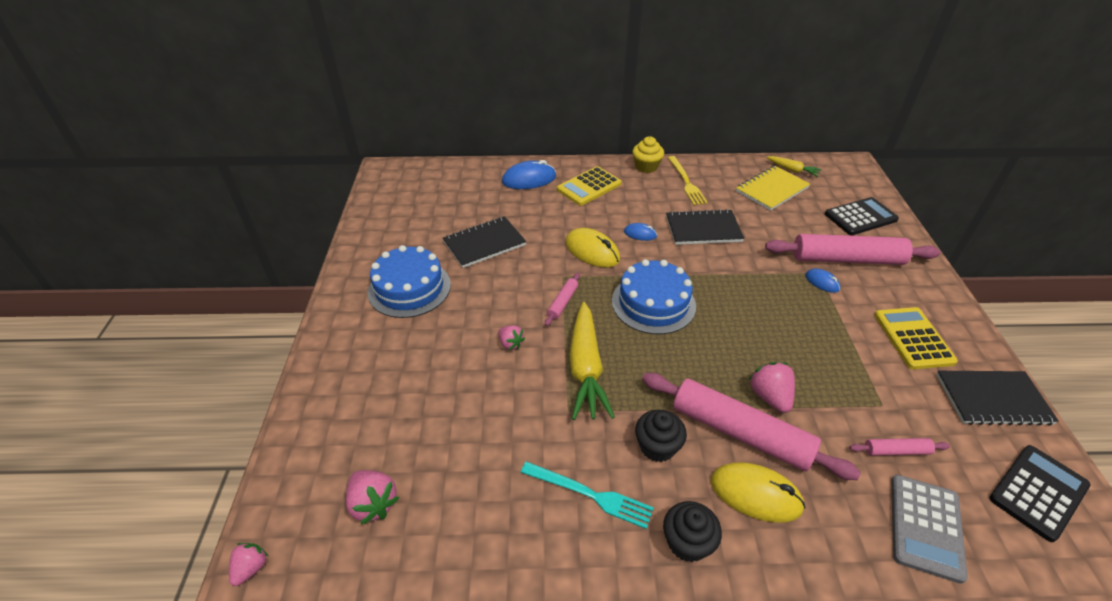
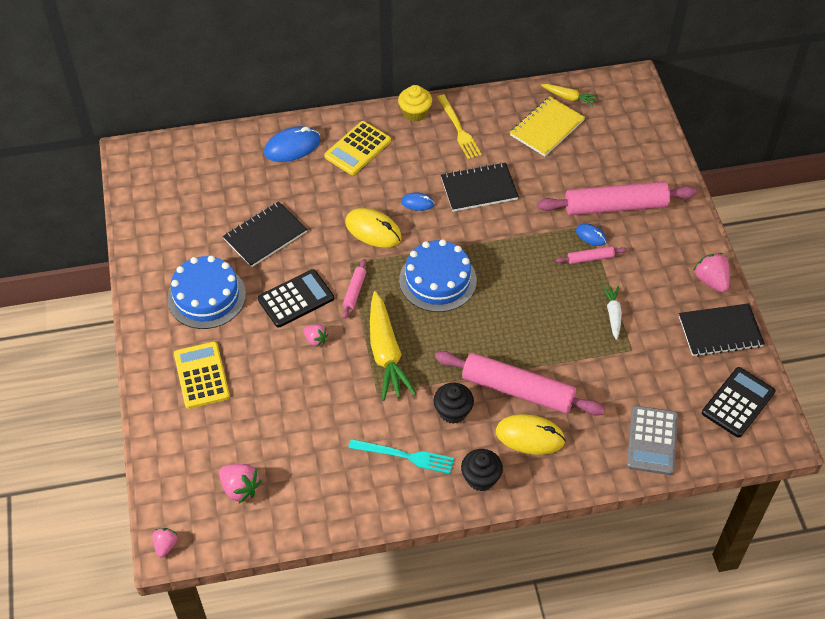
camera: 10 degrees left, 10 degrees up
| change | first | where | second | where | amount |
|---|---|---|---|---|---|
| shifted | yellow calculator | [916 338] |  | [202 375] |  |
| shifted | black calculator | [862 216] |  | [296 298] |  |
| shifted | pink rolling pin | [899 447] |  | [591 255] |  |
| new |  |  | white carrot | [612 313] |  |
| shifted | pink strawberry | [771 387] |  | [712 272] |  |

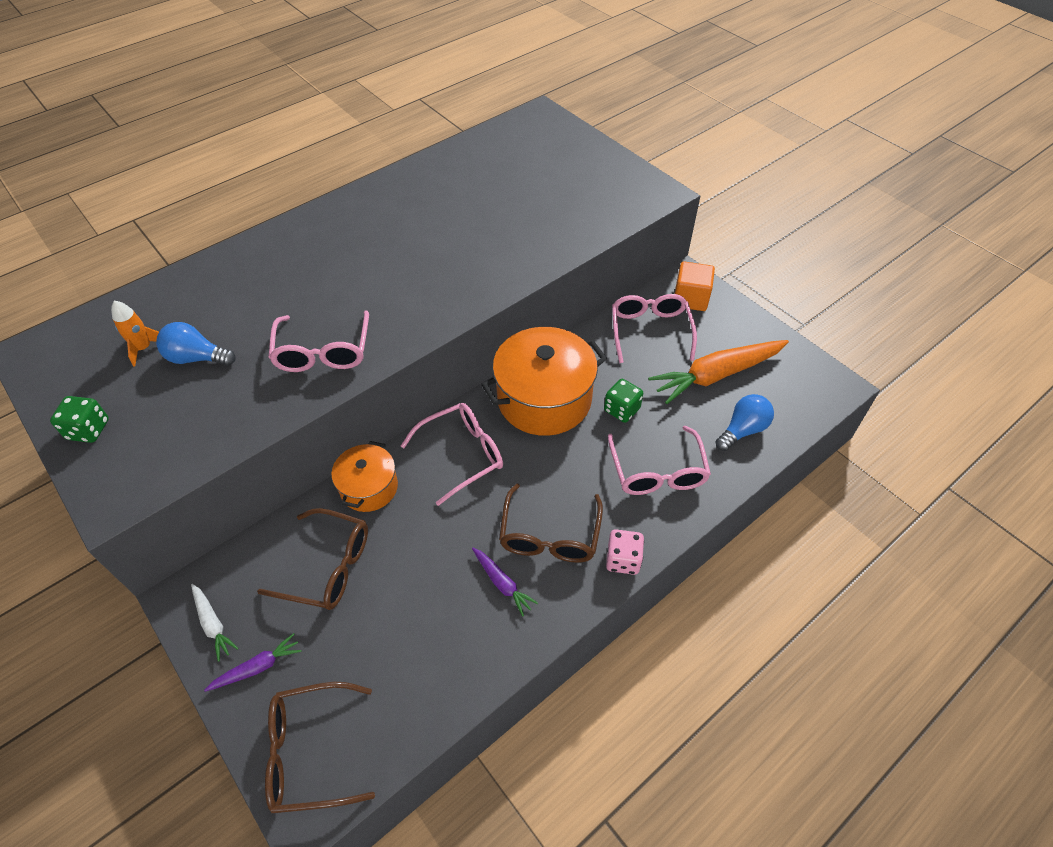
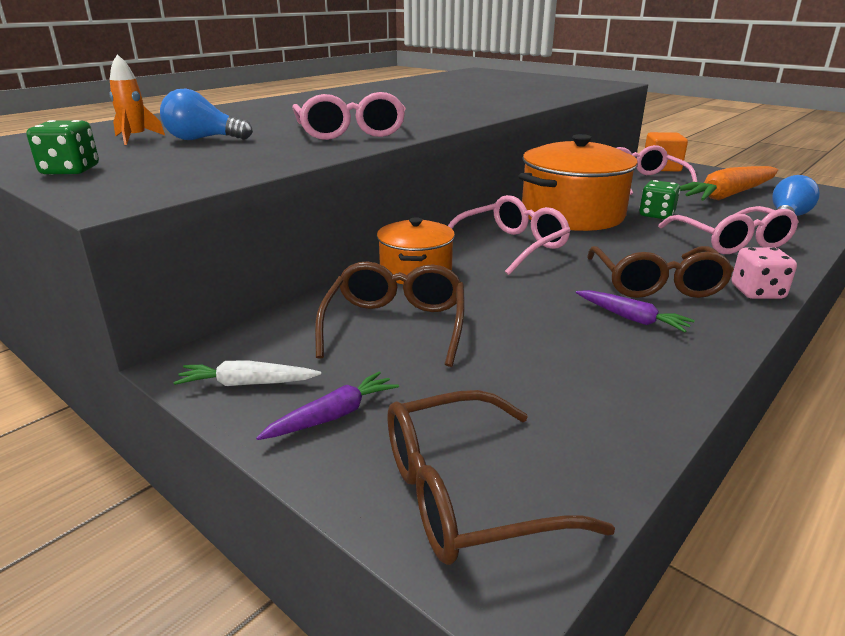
camera: 10 degrees left, 25 degrees down
| change | first | where | second | where | amount |
|---|---|---|---|---|---|
| rotated | white carrot | [215 623] |  | [247 373] | 135 degrees clockwise |
| rotated | brown glasses | [312 559] |  | [390 314] | 90 degrees counterclockwise |

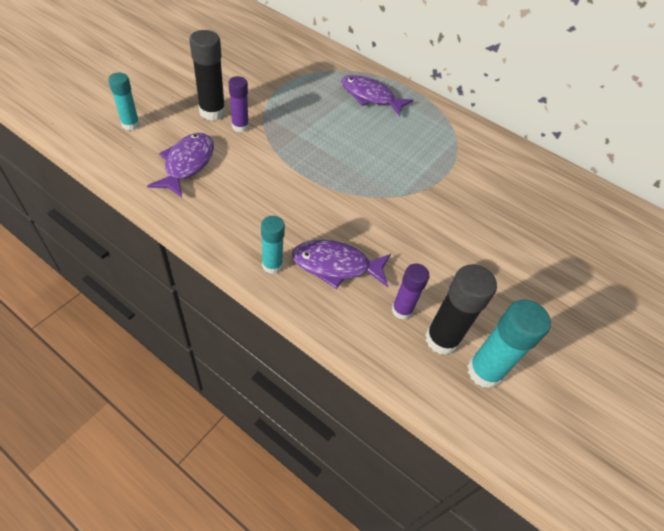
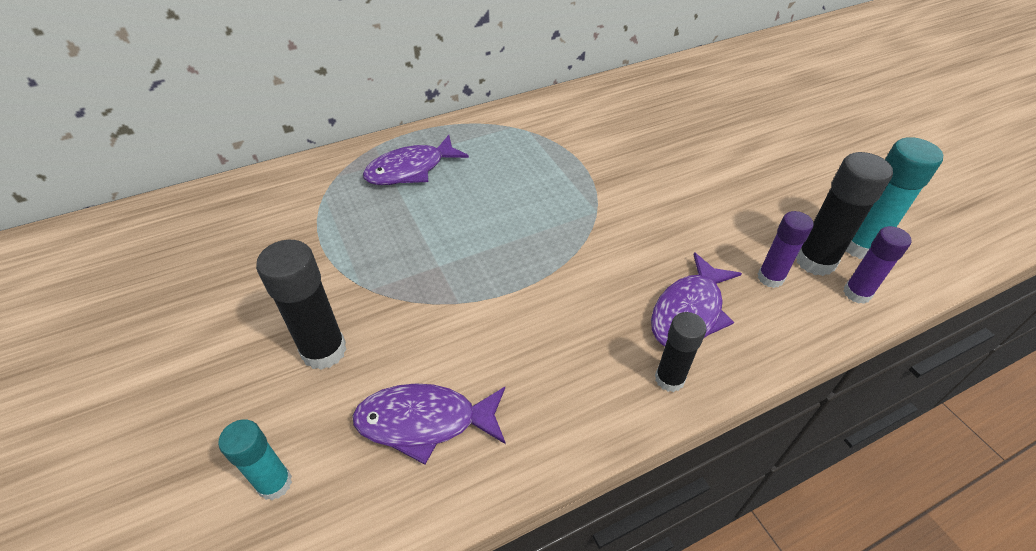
camera: 55 degrees left, 5 degrees down
| change | first | where | second | where | amount |
|---|---|---|---|---|---|
| rotated | purple fish | [180 165] |  | [429 423] | 45 degrees counterclockwise |
| repainted | turquoise glue stick | [273 245] | black glue stick | [680 352] |  |
| shifted | purple glue stick | [238 104] |  | [878 265] |  |

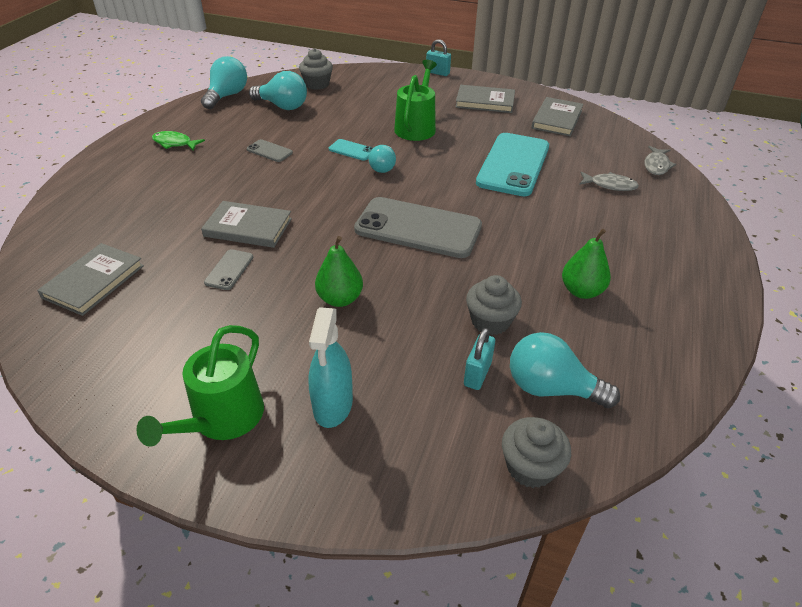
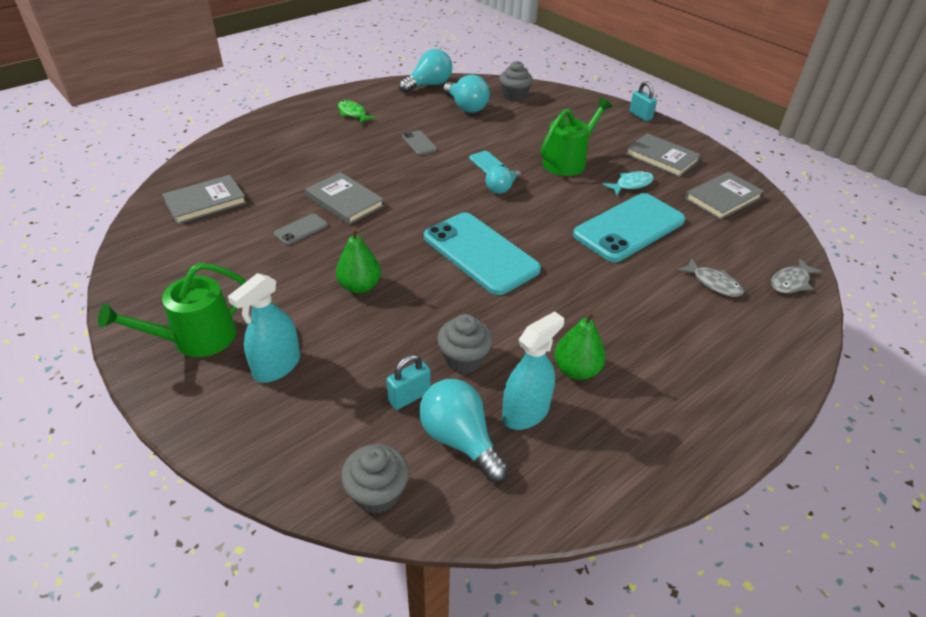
camera: 30 degrees right, 0 degrees up
| change | first | where | second | where | amount |
|---|---|---|---|---|---|
| repainted | grey phone | [418 227] | turquoise phone | [482 253] |  |
| new |  |  | turquoise spray bottle | [533 370] |  |
| new |  |  | turquoise fish | [628 183] |  |

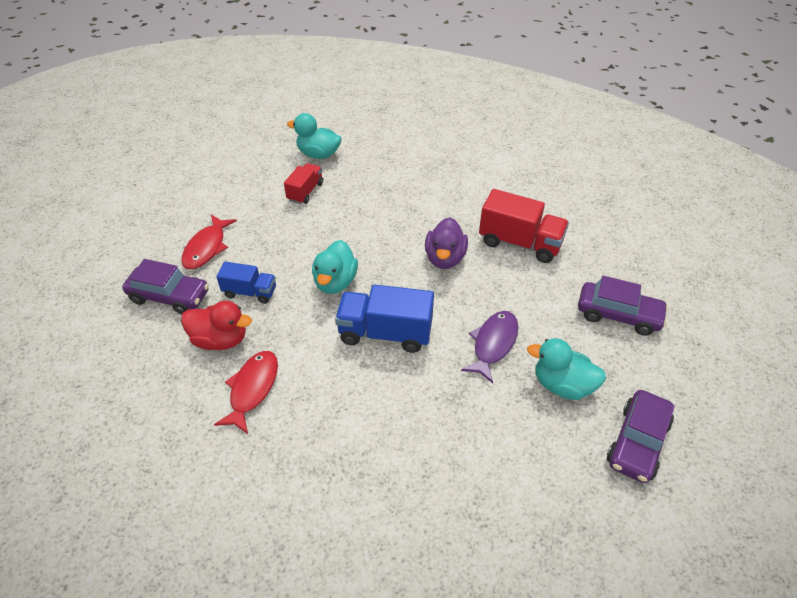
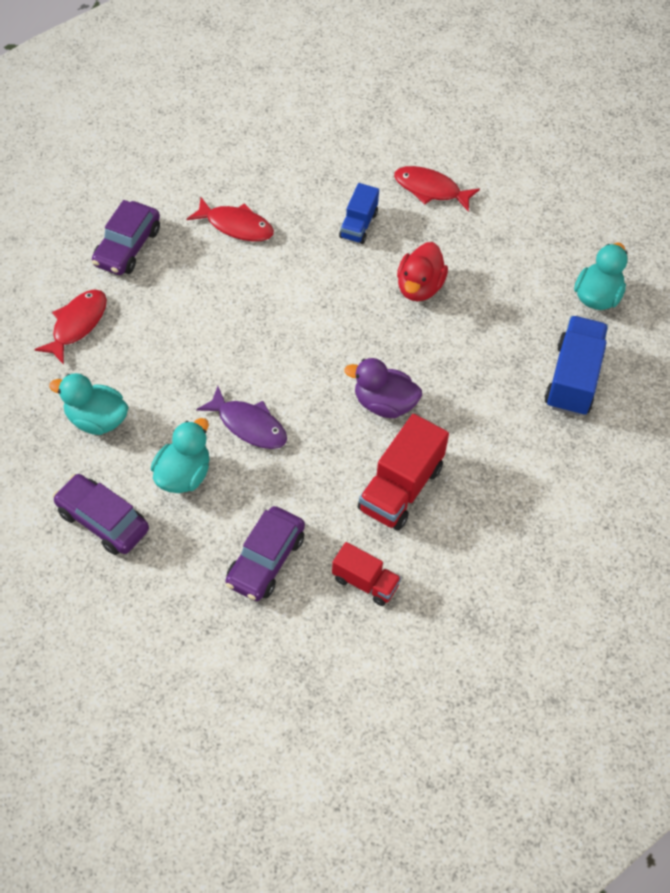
camera: 95 degrees right, 10 degrees up
| change | first | where | second | where | amount |
|---|---|---|---|---|---|
| new |  |  | red fish | [70 327] |  |
| shifted | turquoise duck | [335 267] |  | [89 404] |  |
| shifted | purple car | [165 286] |  | [126 237] |  |
| shifted | red truck | [303 183] |  | [366 574] |  |
| shifted | red duck | [216 325] |  | [422 271] |  |
| shifted | blue truck | [384 318] |  | [576 366] |  |

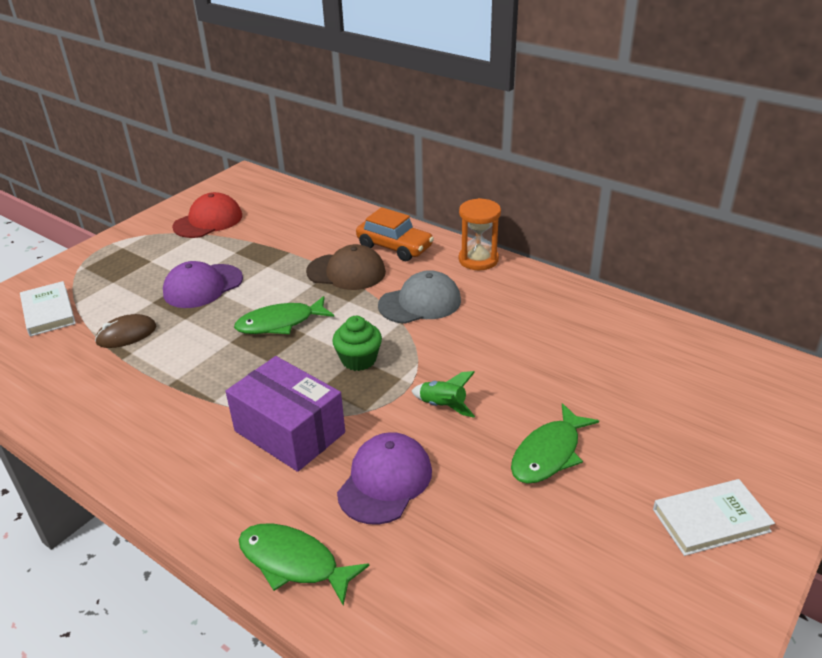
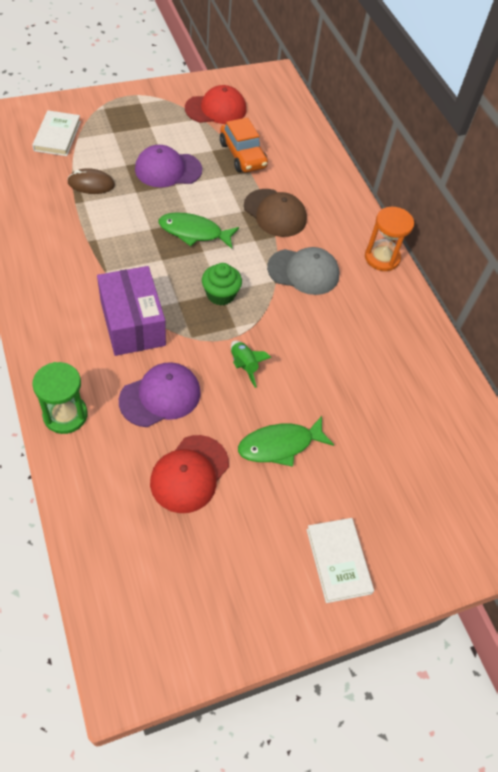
camera: 25 degrees right, 20 degrees up
| change | first | where | second | where | amount |
|---|---|---|---|---|---|
| swapped | green fish | [304 565] | green hourglass | [60 398] |  |
| new |  |  | red cap | [189 474] |  |
| shifted | orange car | [395 234] |  | [244 144] |  |
| rotated | white book | [714 517] |  | [340 560] | 60 degrees clockwise |

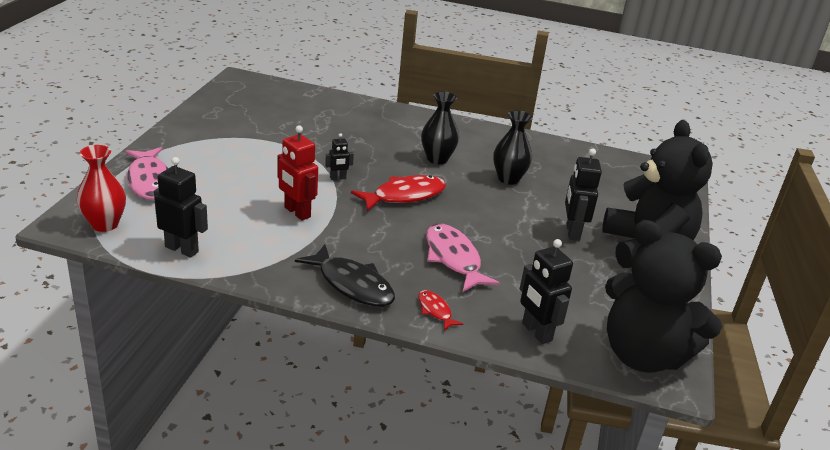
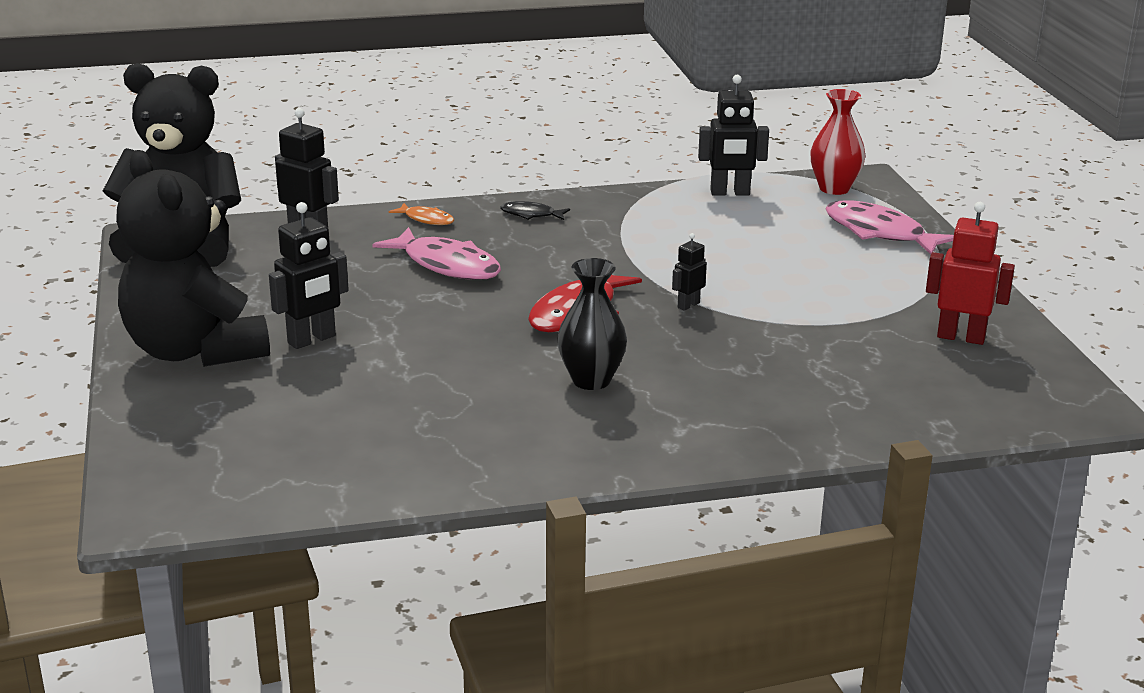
camera: 155 degrees right, 5 degrees down
| change | first | where | second | where | amount |
|---|---|---|---|---|---|
| rotated | black robot | [583 194] |  | [309 275] | 75 degrees clockwise |
| repainted | red fish | [440 310] | orange fish | [421 214] |  |
| scaled | black fish | [345 275] |  | [535 210] | x0.51 |
| shifted | red robot | [297 173] |  | [970 273] |  |
| gone | black vase | [513 147] |  |  |  |

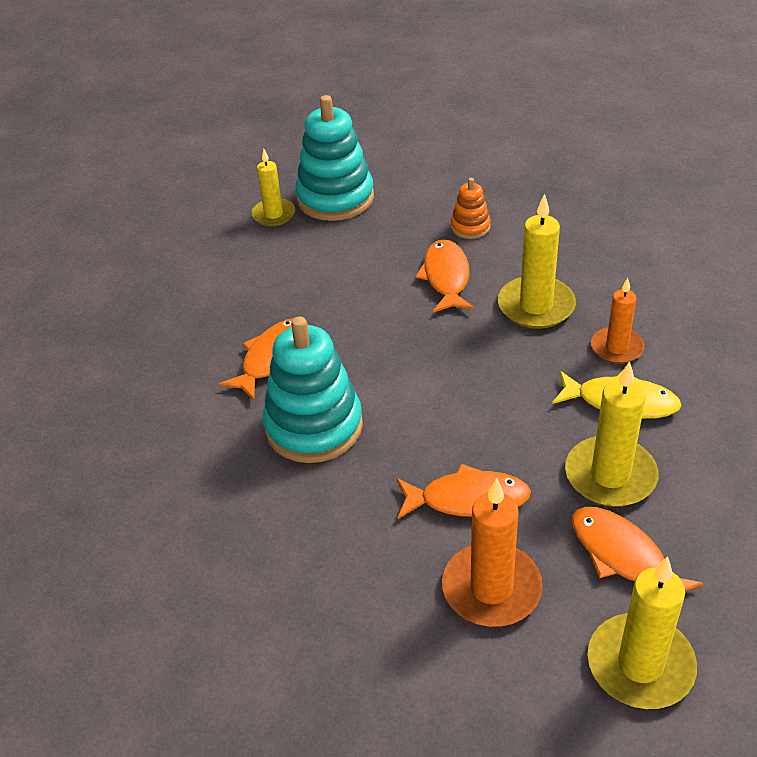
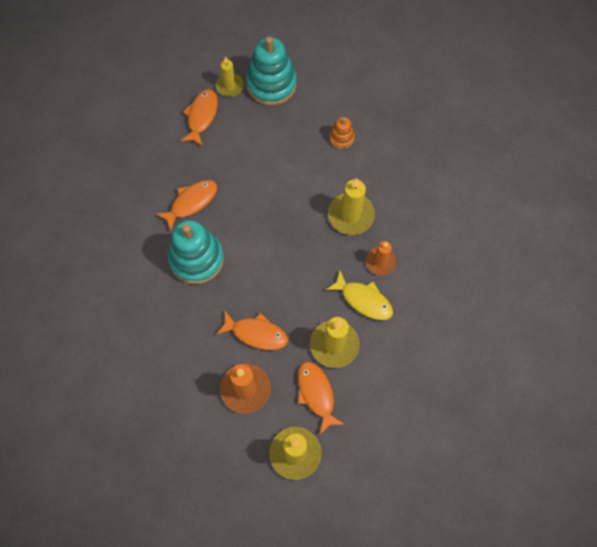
camera: 15 degrees right, 25 degrees up
| change | first | where | second | where | amount |
|---|---|---|---|---|---|
| shifted | orange fish | [444 276] |  | [199 117] |  |

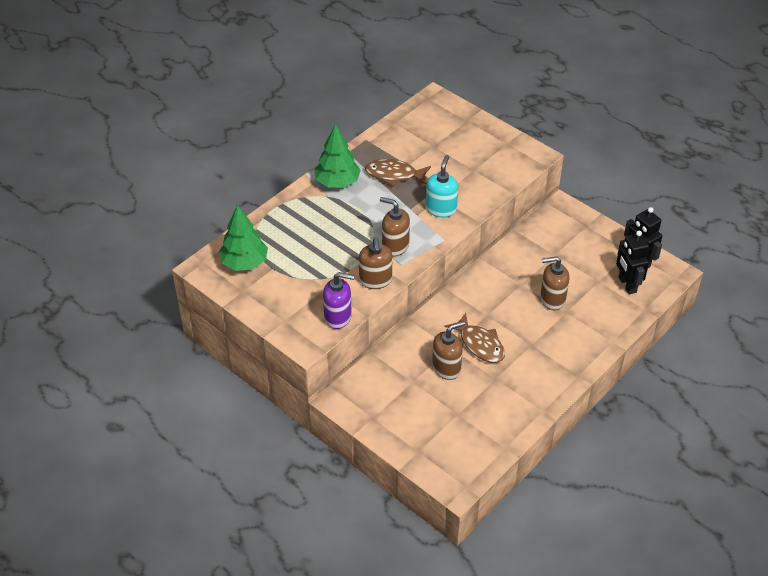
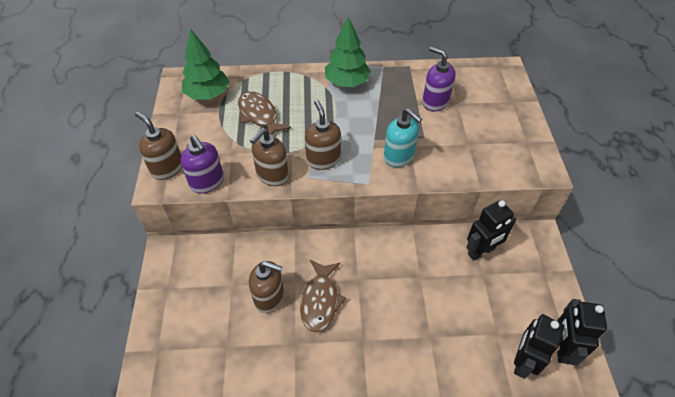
camera: 45 degrees right, 5 degrees up
| change | first | where | second | where | amount |
|---|---|---|---|---|---|
| shifted | brown soap dispenser | [554 283] |  | [158 146] |  |
| shifted | brown fish | [398 173] |  | [264 113] |  |
| rotated | turquoise soap dispenser | [442 186] |  | [403 137] | 75 degrees clockwise |
| new |  |  | purple soap dispenser | [439 78] |  |
| new |  |  | black robot | [491 230] |  |

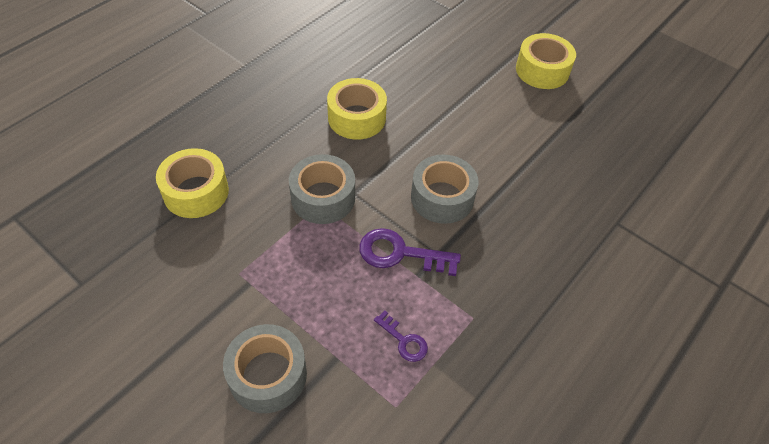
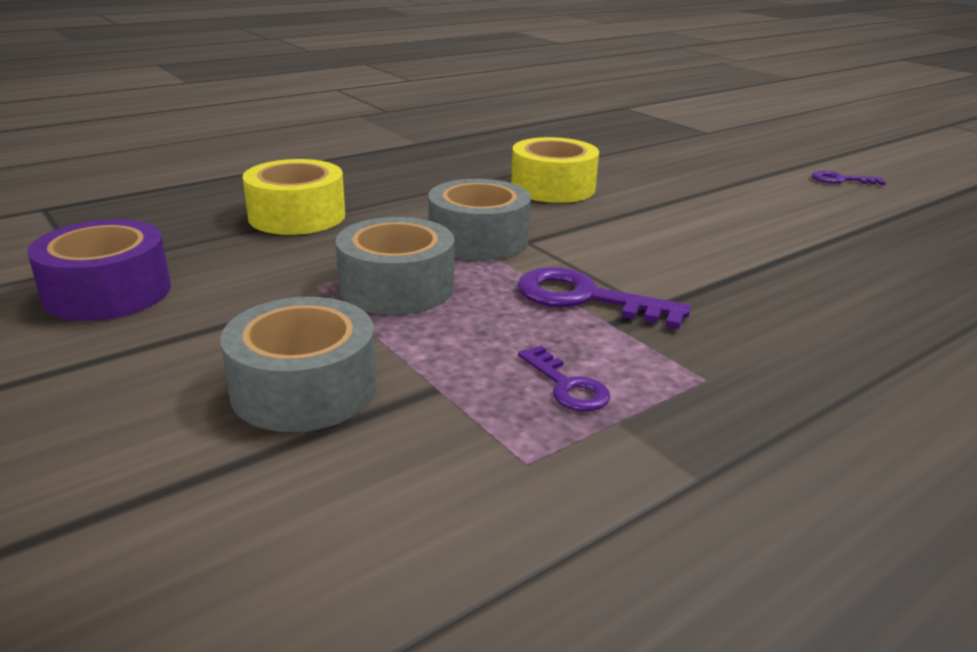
camera: 15 degrees right, 25 degrees down
| change | first | where | second | where | amount |
|---|---|---|---|---|---|
| new |  |  | purple tape | [99 270] |  |
| shifted | grey tape | [444 189] |  | [395 266] |  |
| swapped | yellow tape | [546 61] | purple key | [848 177] |  |

